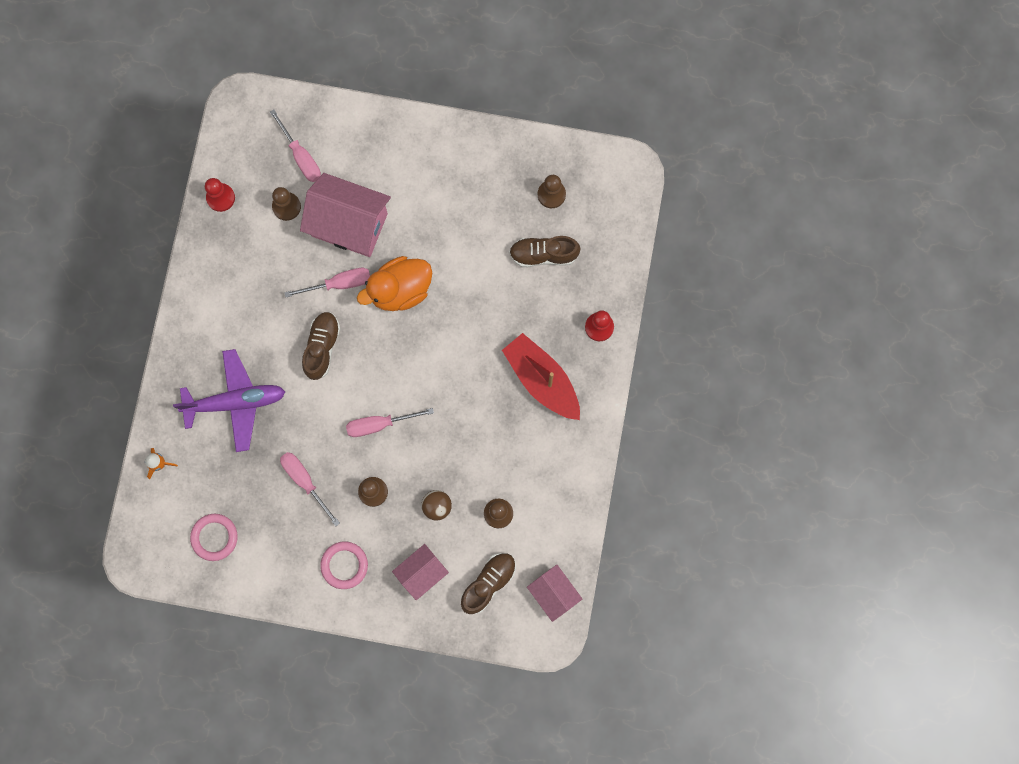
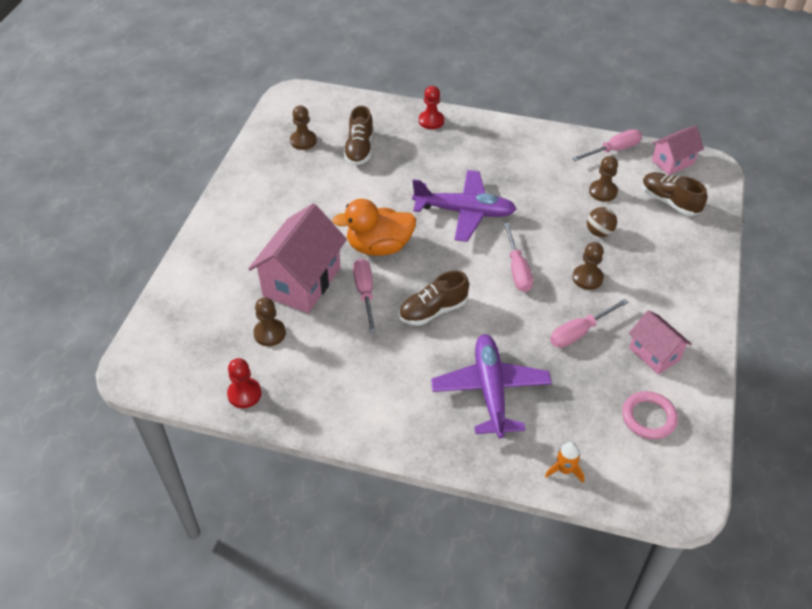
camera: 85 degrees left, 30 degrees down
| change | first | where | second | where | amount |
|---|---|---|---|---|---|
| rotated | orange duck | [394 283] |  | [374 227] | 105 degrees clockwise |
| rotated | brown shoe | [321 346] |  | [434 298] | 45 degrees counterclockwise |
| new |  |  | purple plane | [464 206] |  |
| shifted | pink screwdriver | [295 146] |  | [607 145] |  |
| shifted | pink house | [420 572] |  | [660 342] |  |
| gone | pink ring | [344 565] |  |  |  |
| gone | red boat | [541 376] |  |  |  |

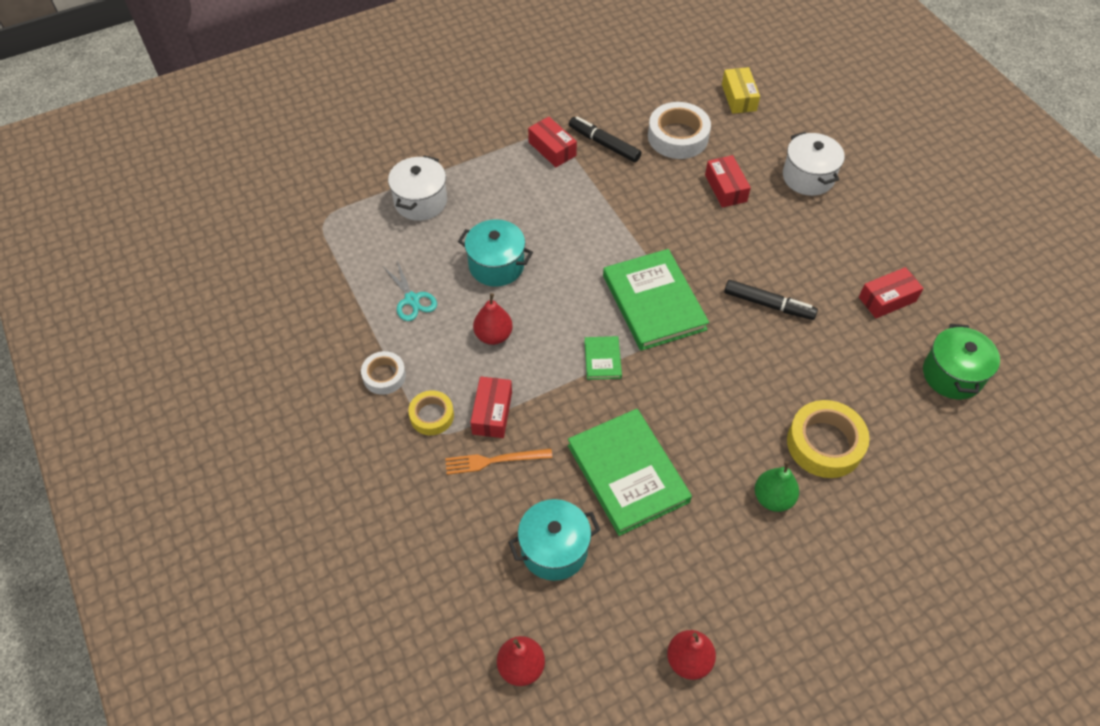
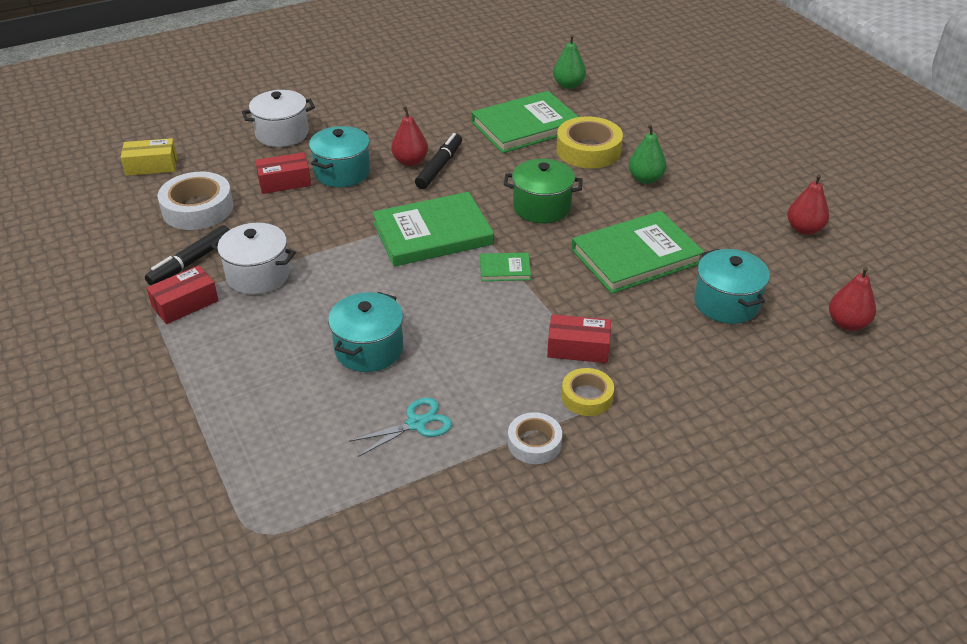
camera: 90 degrees left, 15 degrees down
| change | first | where | second | where | amount |
|---|---|---|---|---|---|
| shifted | white pot | [417 188] |  | [253 258] |  |
| new |  |  | turquoise pot | [339 156] |  |
| shifted | red pear | [493 319] |  | [409 136] |  |
| new |  |  | green book | [524 122] |  |
| shifted | green pot | [961 361] |  | [543 191] |  |
| new |  |  | green pear | [569 62] |  |
| gone | orange fork | [498 462] |  |  |  |
| gone | red box | [891 292] |  |  |  |

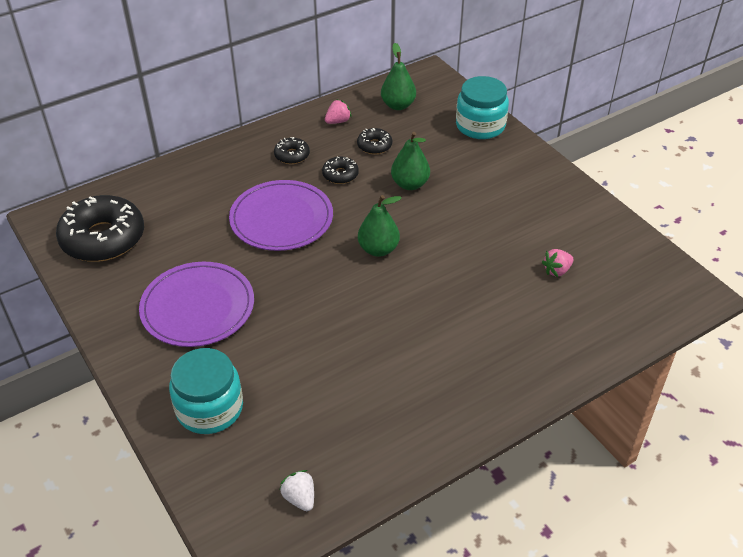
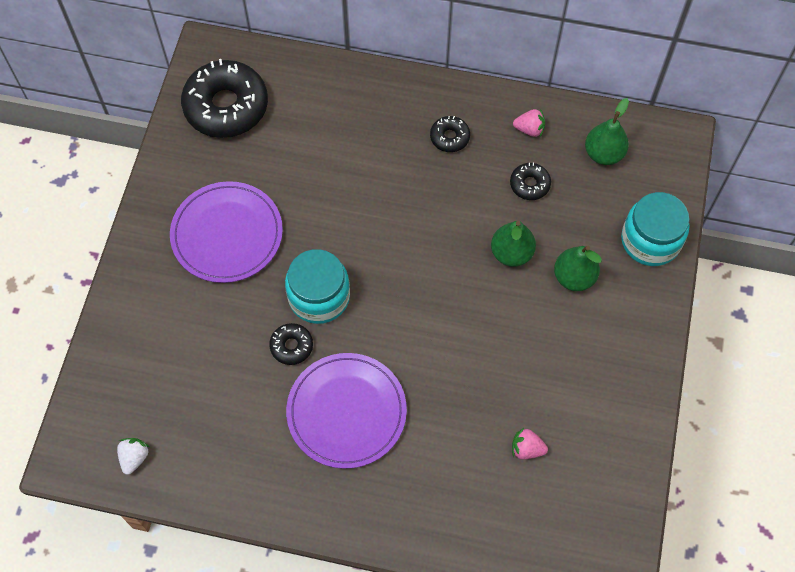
camera: 45 degrees right, 20 degrees up
| change | first | where | second | where | amount |
|---|---|---|---|---|---|
| shifted | black donut | [340 170] |  | [291 344] |  |
| shifted | turquoise jar | [206 391] |  | [317 286] |  |
| shifted | purple plate | [281 215] |  | [346 411] |  |
| shifted | green pear | [379 226] |  | [578 268] |  |

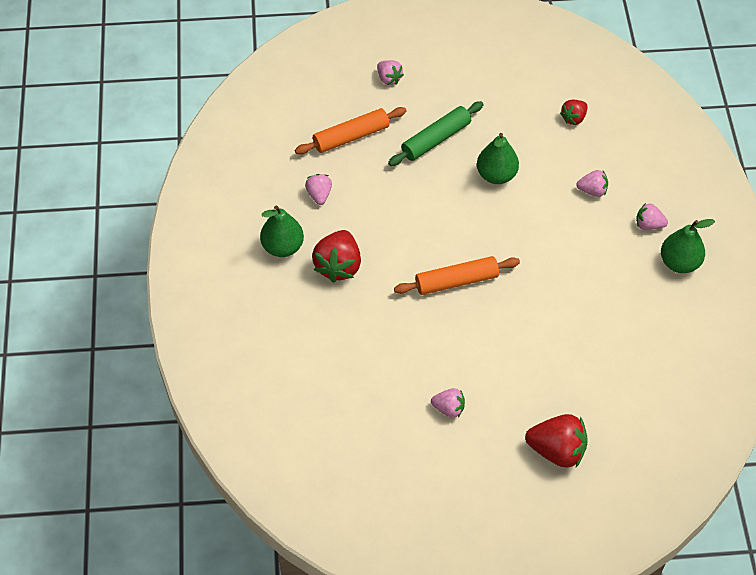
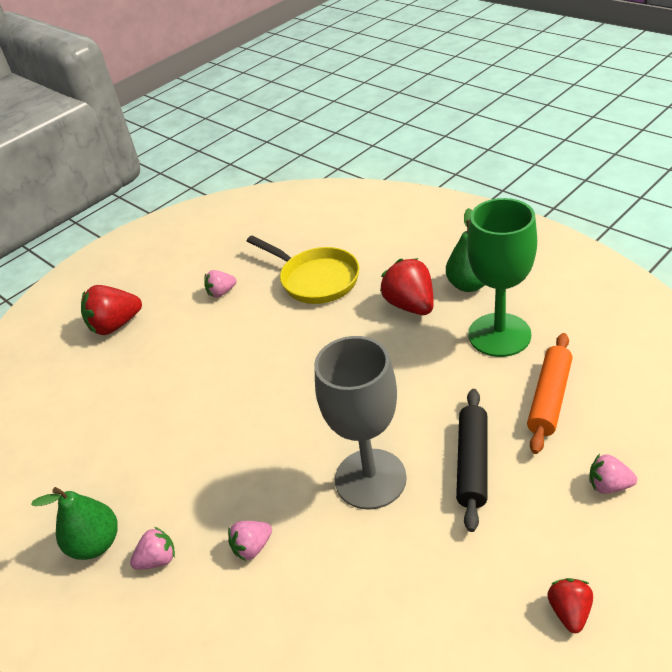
camera: 145 degrees right, 15 degrees down
| change | first | where | second | where | amount |
|---|---|---|---|---|---|
| new |  |  | yellow pan | [303 269] |  |
| swapped | green pear | [498 158] | grey goblet | [360 423] |  |
| repainted | green rolling pin | [436 133] | black rolling pin | [471 460] |  |
| swapped | pink strawberry | [318 189] | green goblet | [502 277] |  |
| shifted | red strawberry | [574 112] |  | [570 605] |  |
| gone | orange rolling pin | [457 275] |  |  |  |

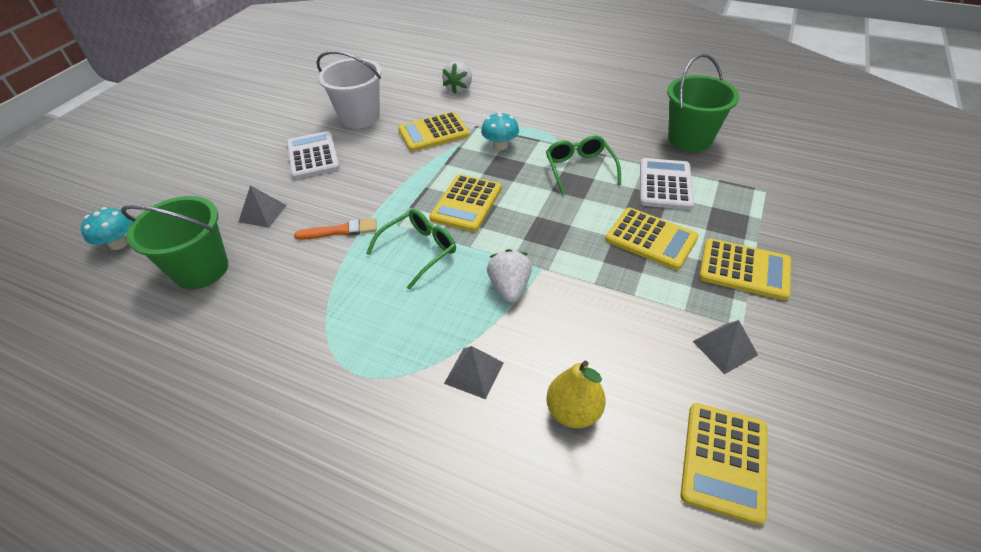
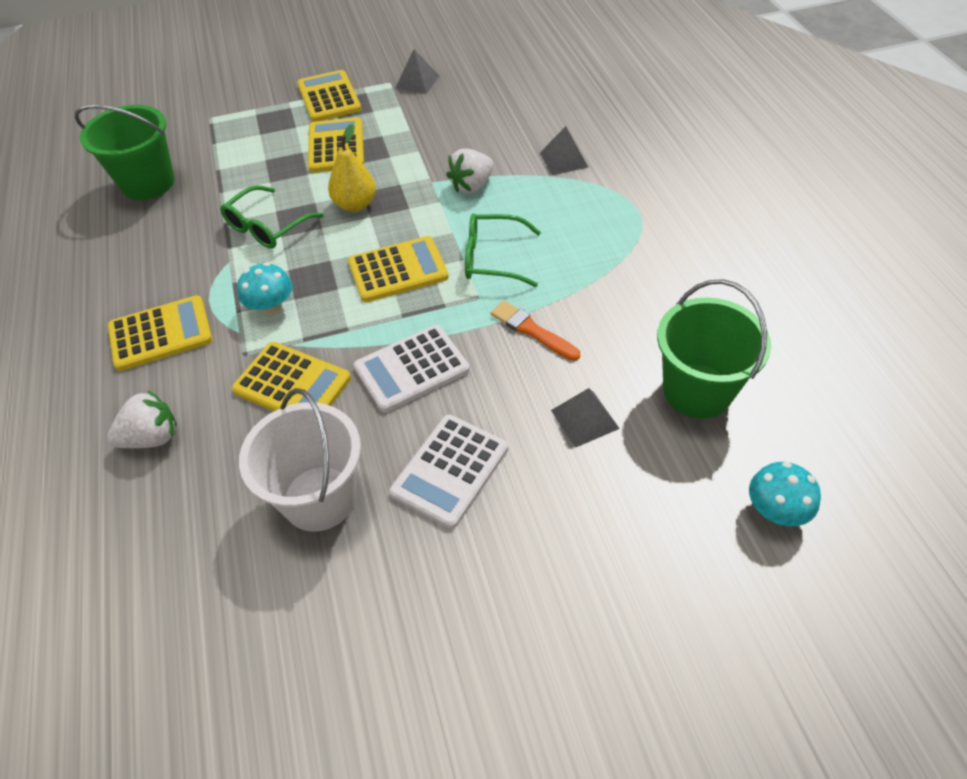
camera: 130 degrees left, 5 degrees up
| change | first | where | second | where | amount |
|---|---|---|---|---|---|
| shifted | yellow calculator | [723 464] |  | [160 333] |  |
| shifted | yellow pear | [576 394] |  | [352 168] |  |
| shifted | white calculator | [667 184] |  | [411 369] |  |

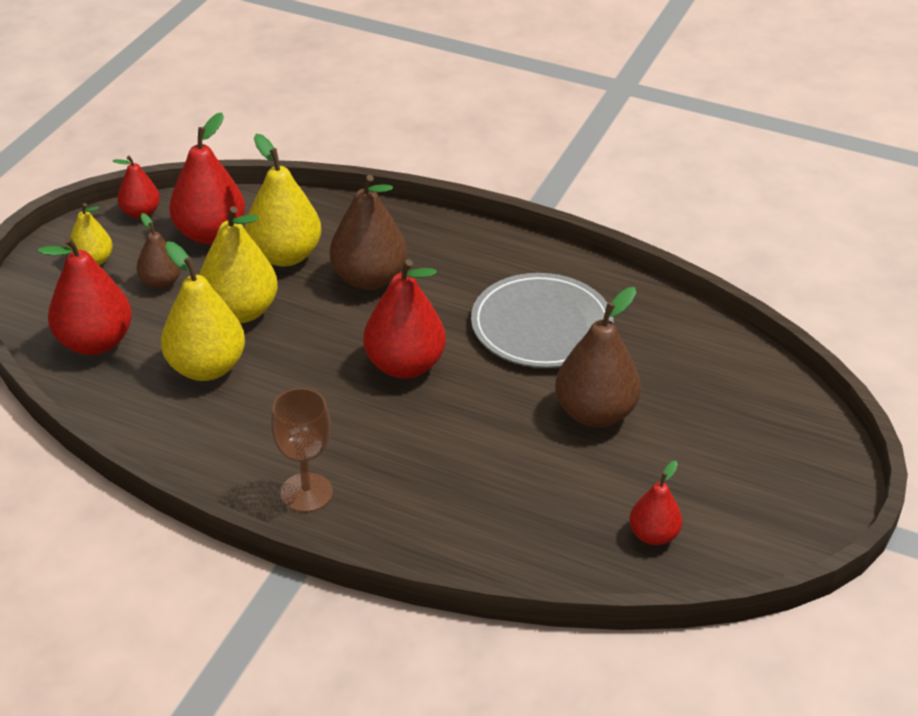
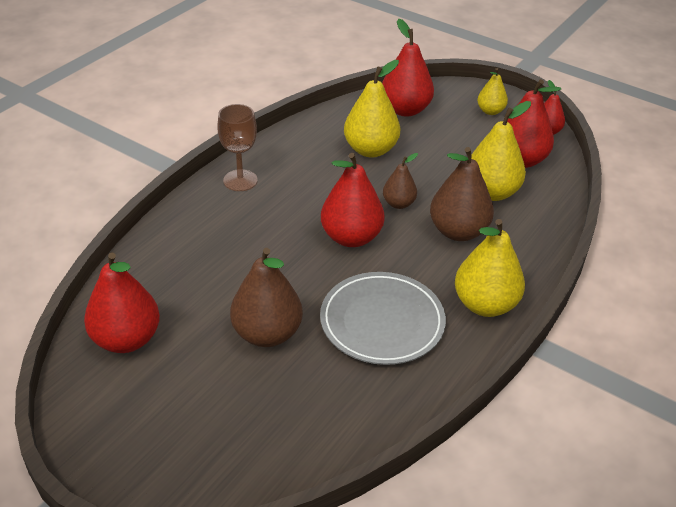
camera: 100 degrees right, 0 degrees up
| change | first | where | second | where | amount |
|---|---|---|---|---|---|
| scaled | red pear | [655 503] |  | [122 302] | x1.75 |
| shifted | brown pear | [159 251] |  | [400 181] |  |
| shifted | yellow pear | [238 264] |  | [490 268] |  |

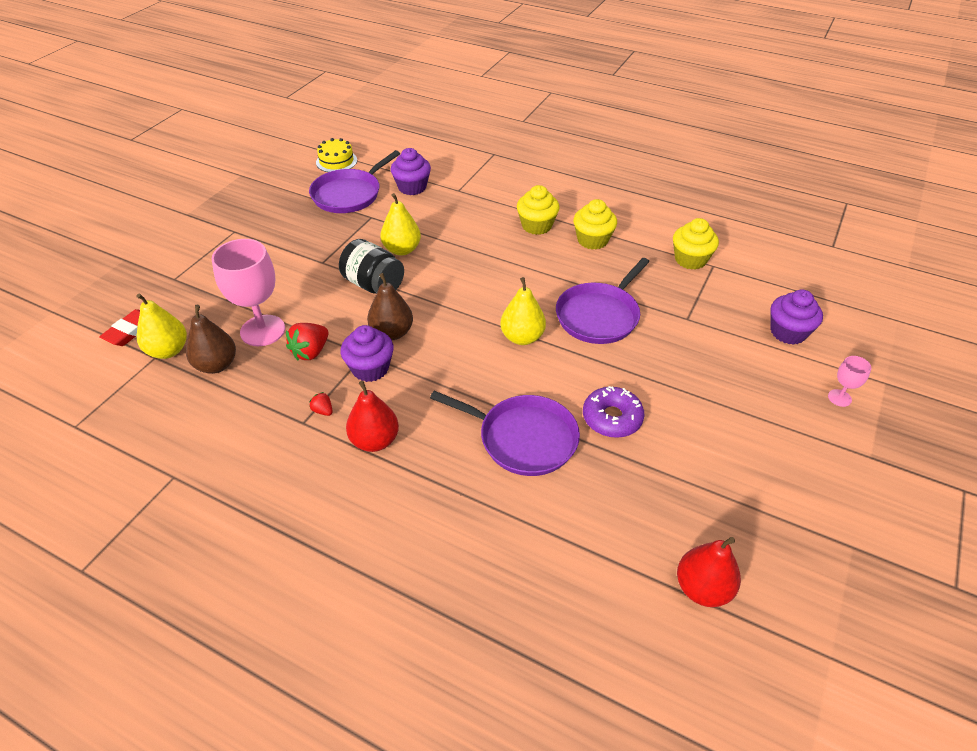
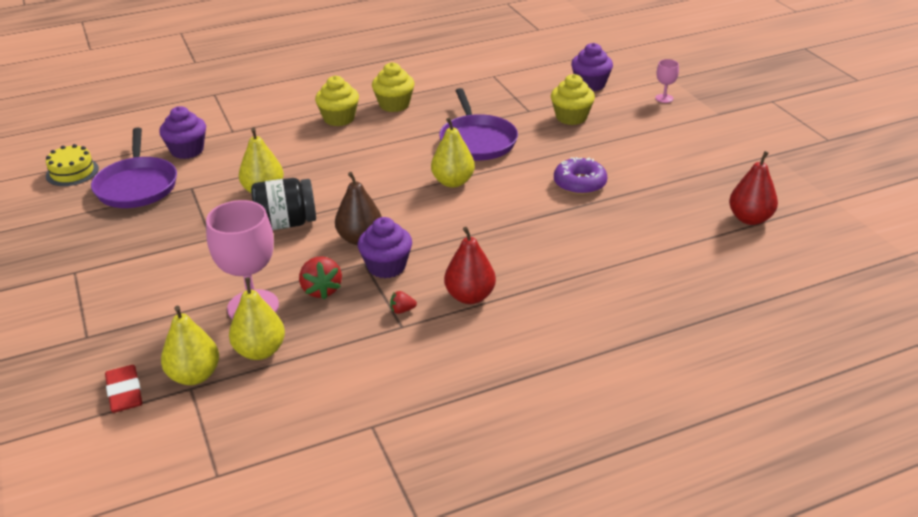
camera: 50 degrees left, 10 degrees down
| change | first | where | second | where | amount |
|---|---|---|---|---|---|
| repainted | brown pear | [211 339] | yellow pear | [257 318] |  |
| shifted | yellow cupcake | [696 244] |  | [573 99] |  |
| gone | purple pan | [505 433] |  |  |  |

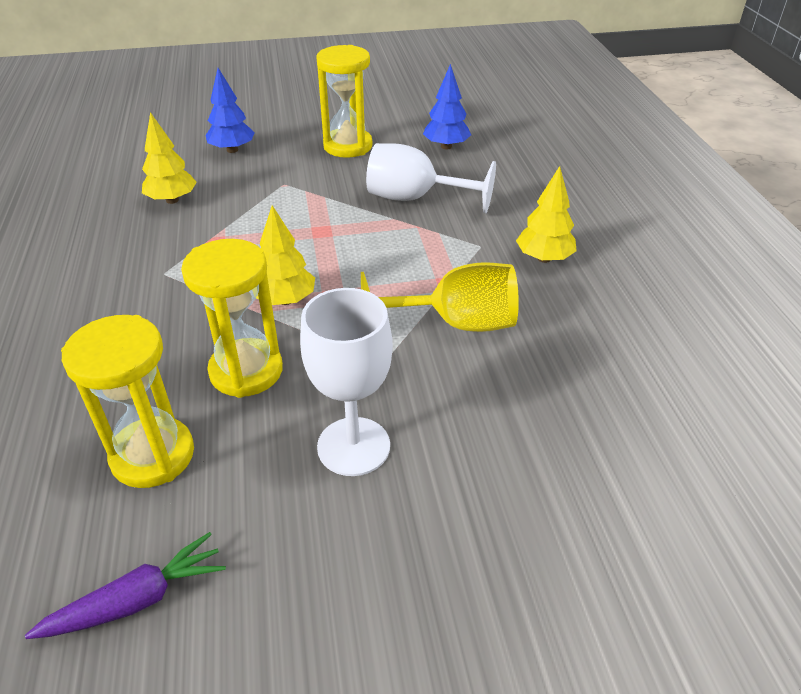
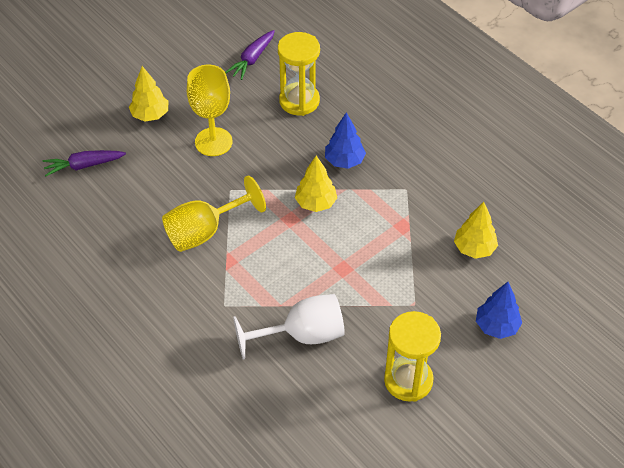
camera: 150 degrees right, 10 degrees up
| change | first | where | second | where | amount |
|---|---|---|---|---|---|
| new |  |  | purple carrot | [84 163] |  |
| shifted | yellow tree | [546 214] |  | [148 93] |  |
| repainted | white goblet | [346 382] | yellow goblet | [210 110] |  |
| shifted | blue tree | [447 107] |  | [345 140] |  |
| gone | yellow hourglass | [232 318] |  |  |  |

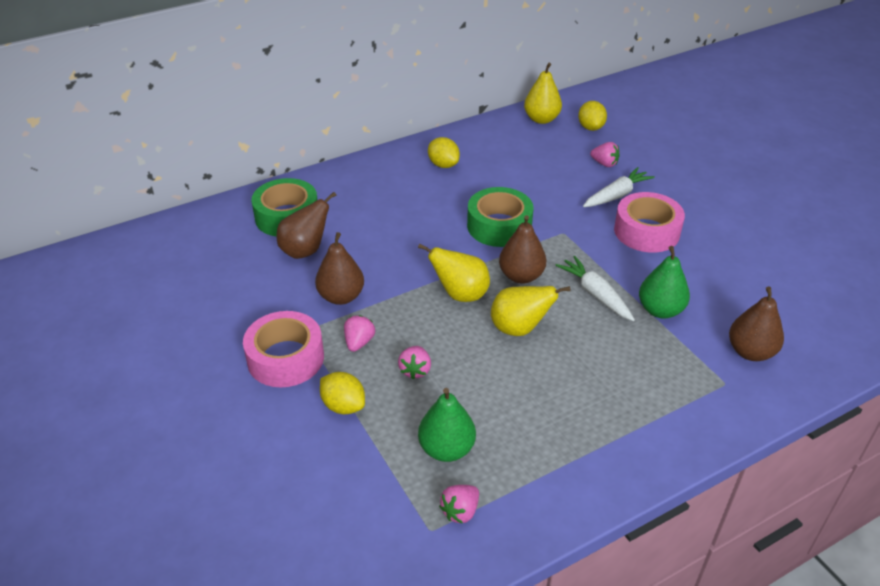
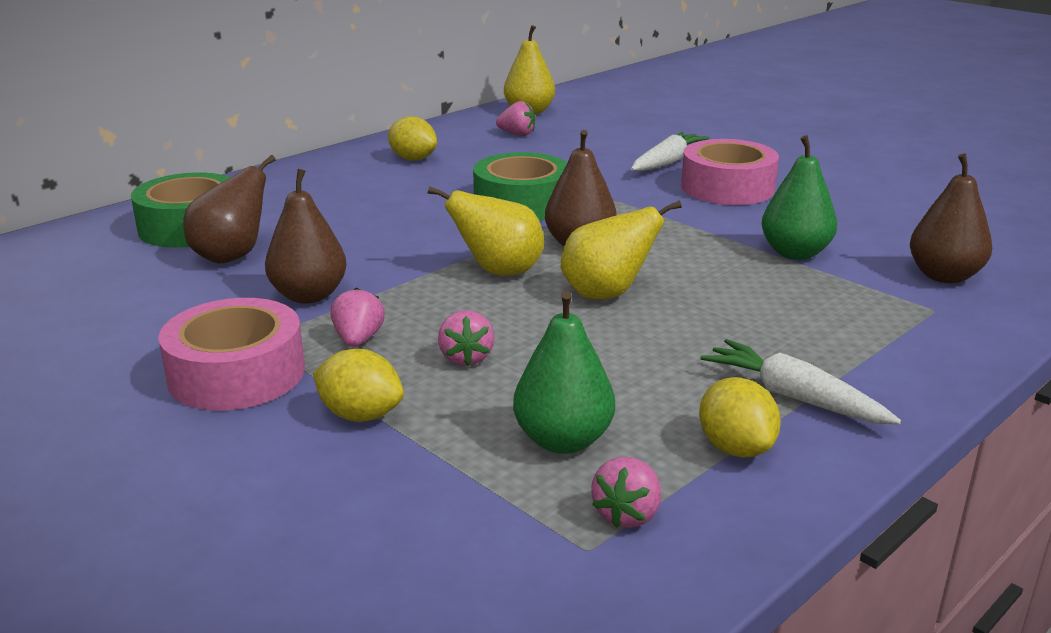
camera: 15 degrees left, 15 degrees down
| change | first | where | second | where | amount |
|---|---|---|---|---|---|
| shifted | pink strawberry | [605 154] |  | [515 118] |  |
| shifted | yellow lemon | [592 116] |  | [740 417] |  |
| shifted | white carrot | [595 288] |  | [800 381] |  |

